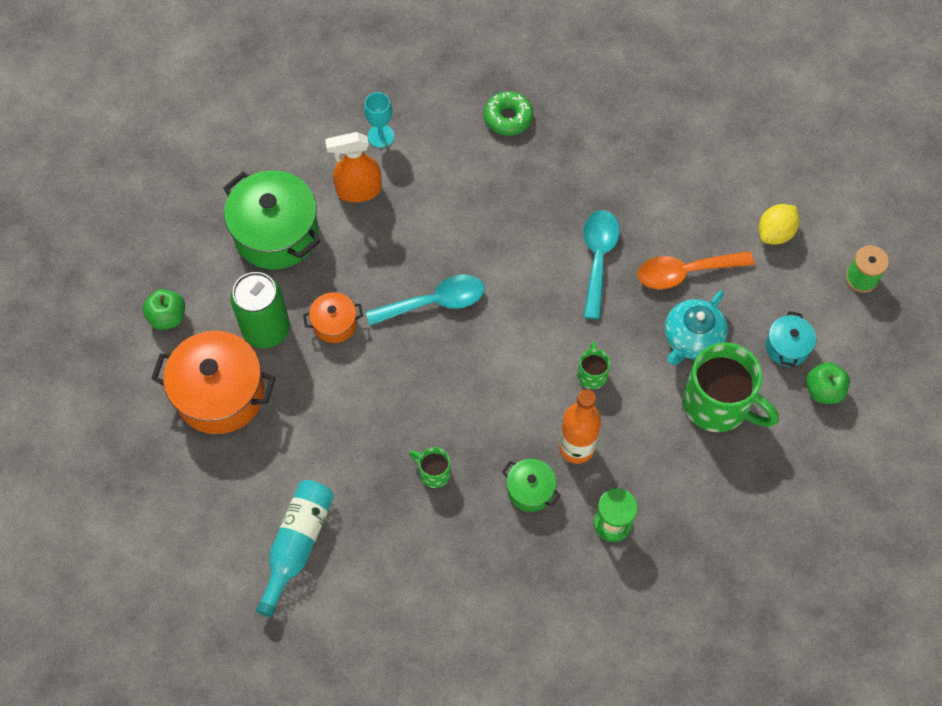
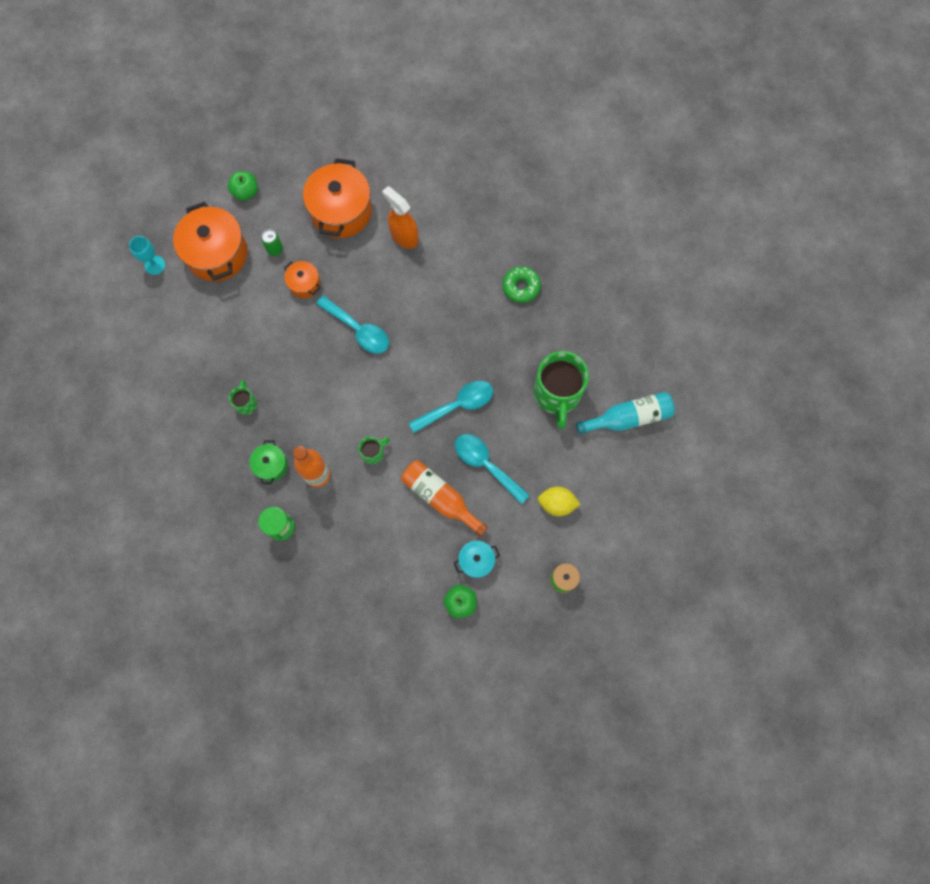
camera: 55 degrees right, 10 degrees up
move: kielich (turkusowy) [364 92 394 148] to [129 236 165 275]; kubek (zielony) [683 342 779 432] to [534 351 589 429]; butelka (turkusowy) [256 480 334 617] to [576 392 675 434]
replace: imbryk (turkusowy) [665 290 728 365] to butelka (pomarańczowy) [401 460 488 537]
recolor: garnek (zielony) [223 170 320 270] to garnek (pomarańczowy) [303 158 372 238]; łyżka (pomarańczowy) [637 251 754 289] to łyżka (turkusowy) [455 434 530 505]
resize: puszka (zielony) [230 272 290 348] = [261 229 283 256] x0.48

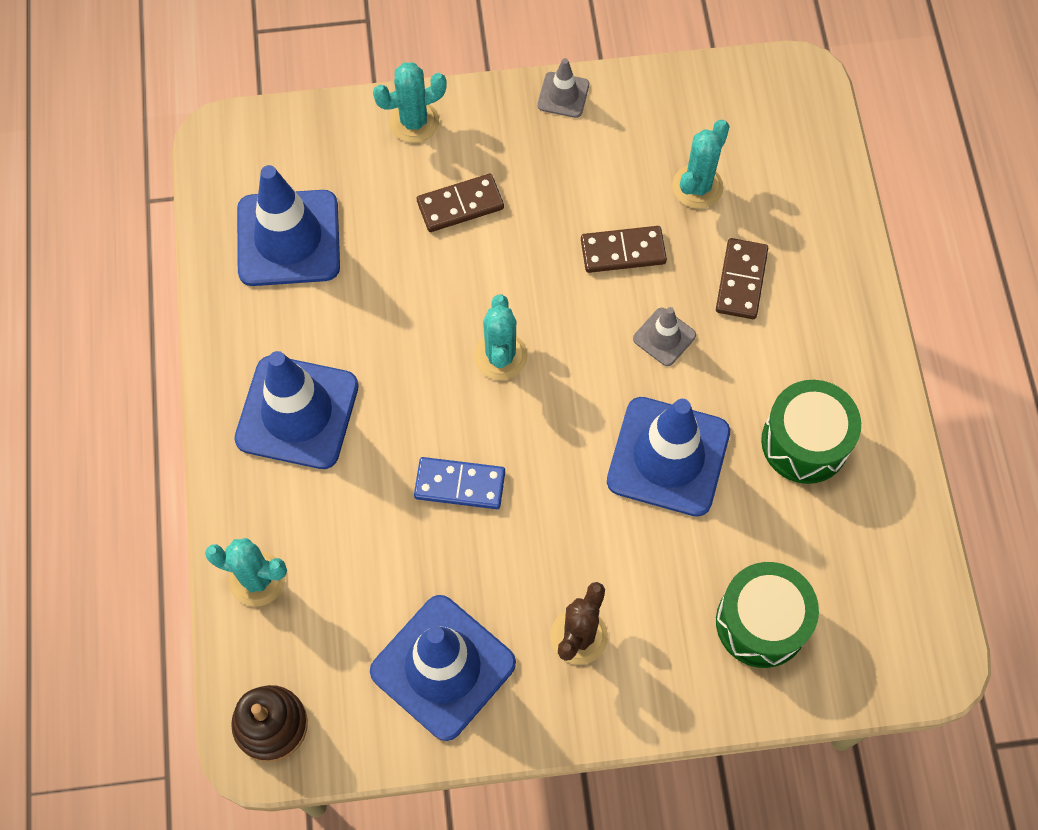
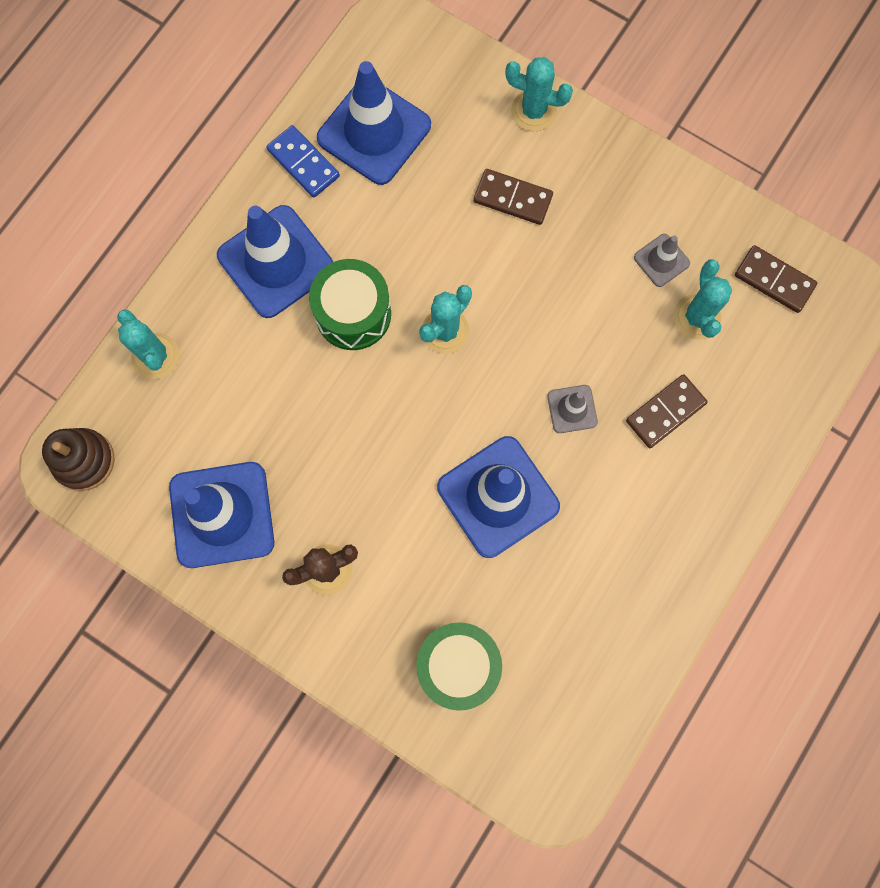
camera: 40 degrees right, 10 degrees up
move: kostka domina (niebieski) [414 457 505 509] to [266 125 340 198]; bęben (zielony) [761 380 861 484] to [309 259 391 350]; pachołek (szary) [537 58 589 118] to [634 234 690 287]; kostka domina (brązowy) [581 226 667 273] to [735 245 817 313]
rotate: kaktus (turkusowy) [672 120 730 209] = [673 259 732 340] 75 degrees counterclockwise

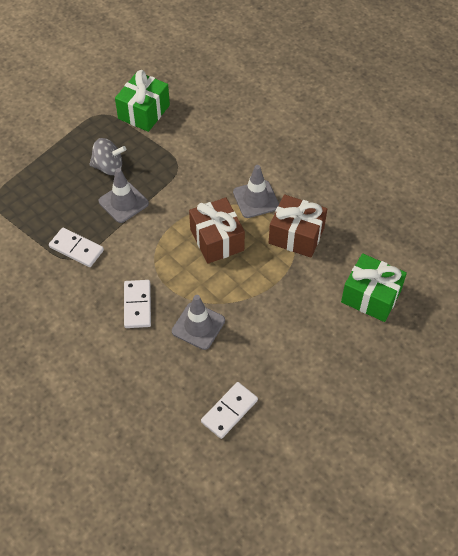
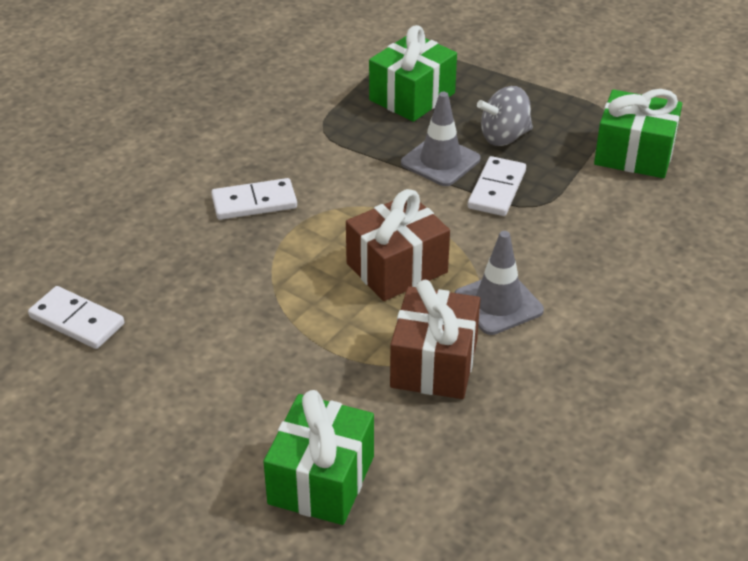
camera: 80 degrees right, 15 degrees down
delete: pachołek (szary) [172 295 225 350]
insert: prezent (zielony) [369 25 457 122]
move: kostka domina (biały) [49 228 104 267] to [468 156 526 216]
rotate: bączek (szary) [89 138 126 175] = [477 86 533 146] 75 degrees clockwise

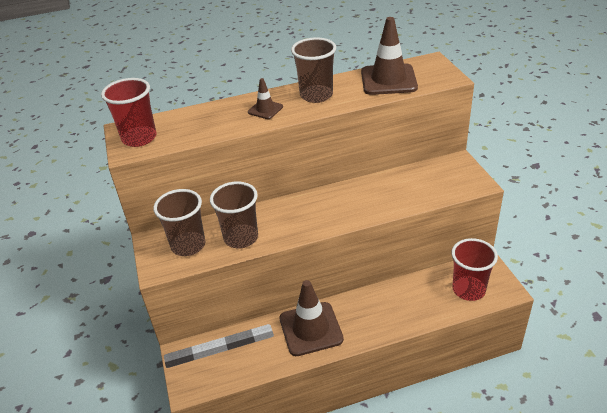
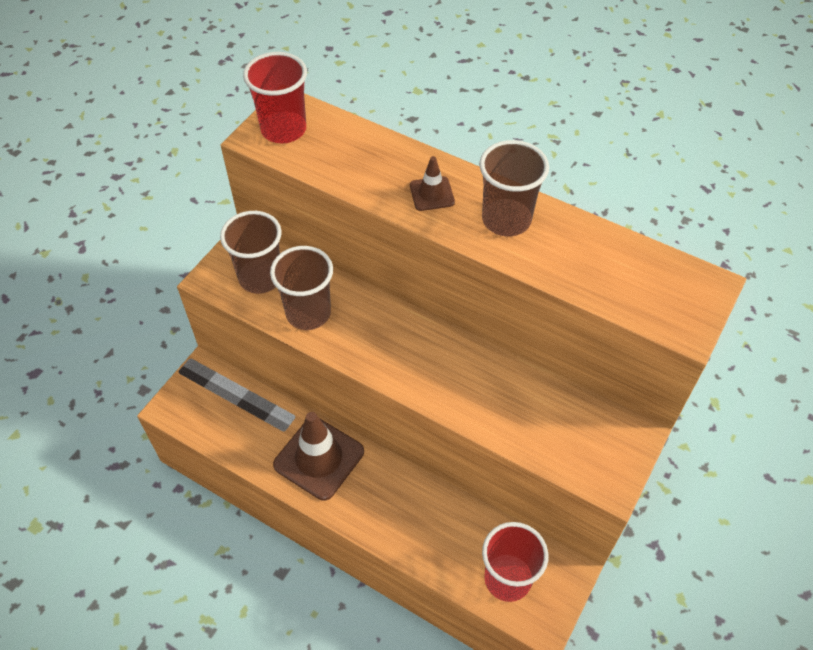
camera: 45 degrees right, 15 degrees up
delete: pachołek (brązowy) [361 17 418 95]

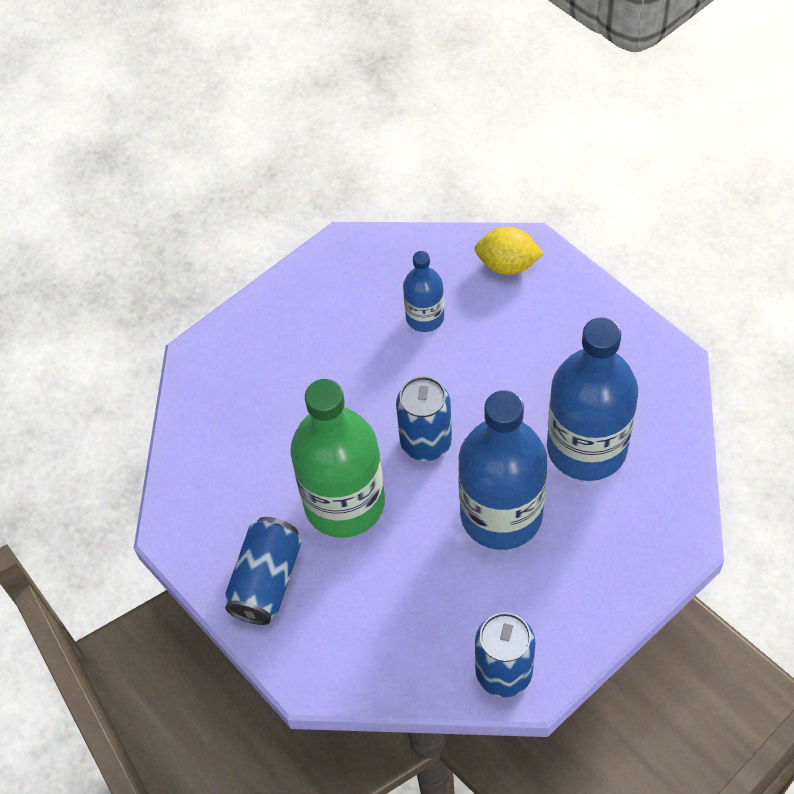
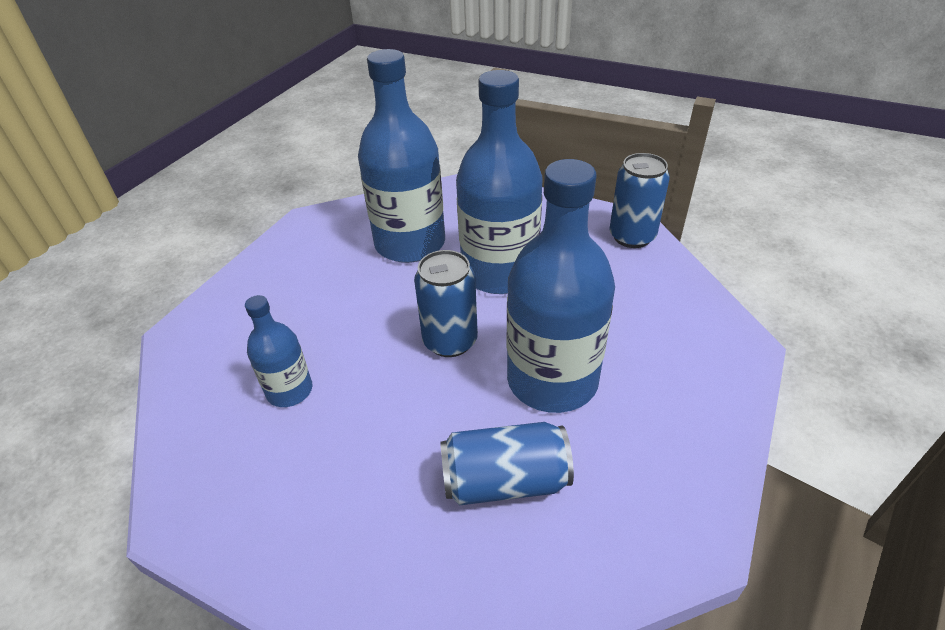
camera: 115 degrees left, 15 degrees down
delete: cytryna (żółty) [475 227 544 275]
move: puszka (niebieski) [225 517 301 625] to [440 422 574 505]
recolor: butelka (zielony) [290 379 385 538] to butelka (niebieski) [507 159 615 413]

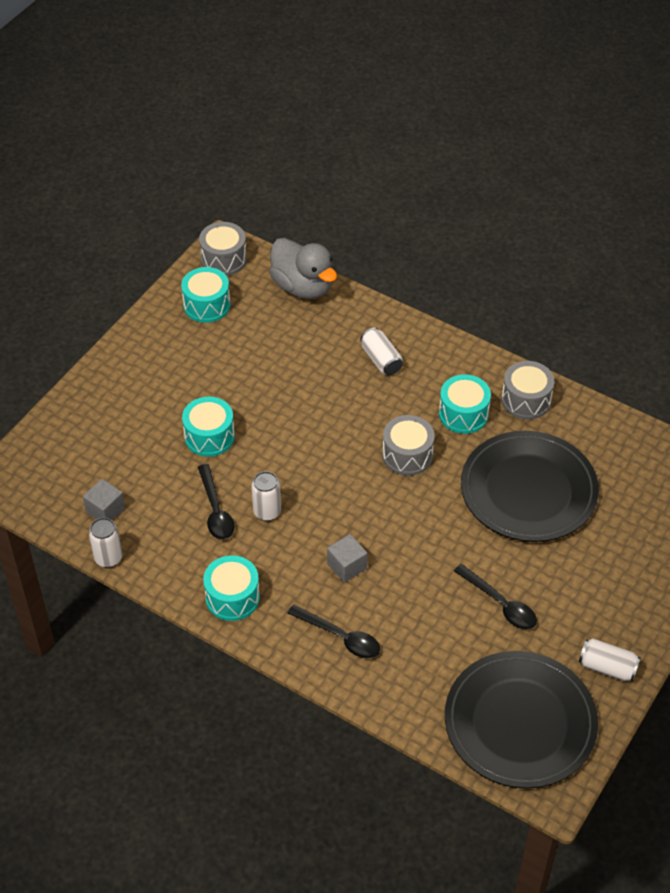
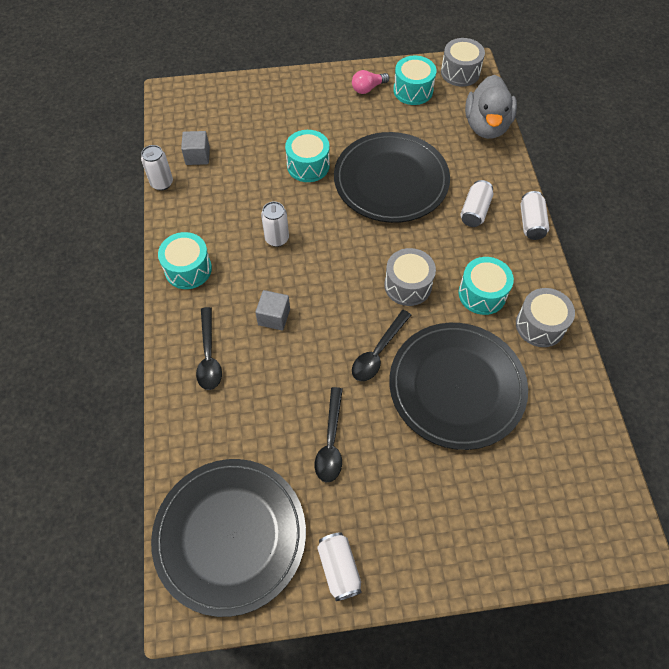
camera: 50 degrees right, 10 degrees up
insert: talerz (czarny) [334 132 450 223]; żarówka (różowy) [352 70 389 94]; puszka (biały) [520 191 549 240]
move: łyżka (czarny) [198 464 235 540] to [352 310 411 381]

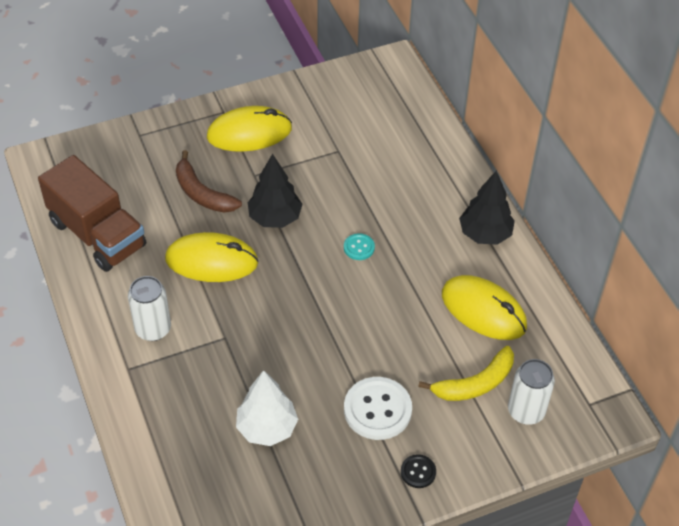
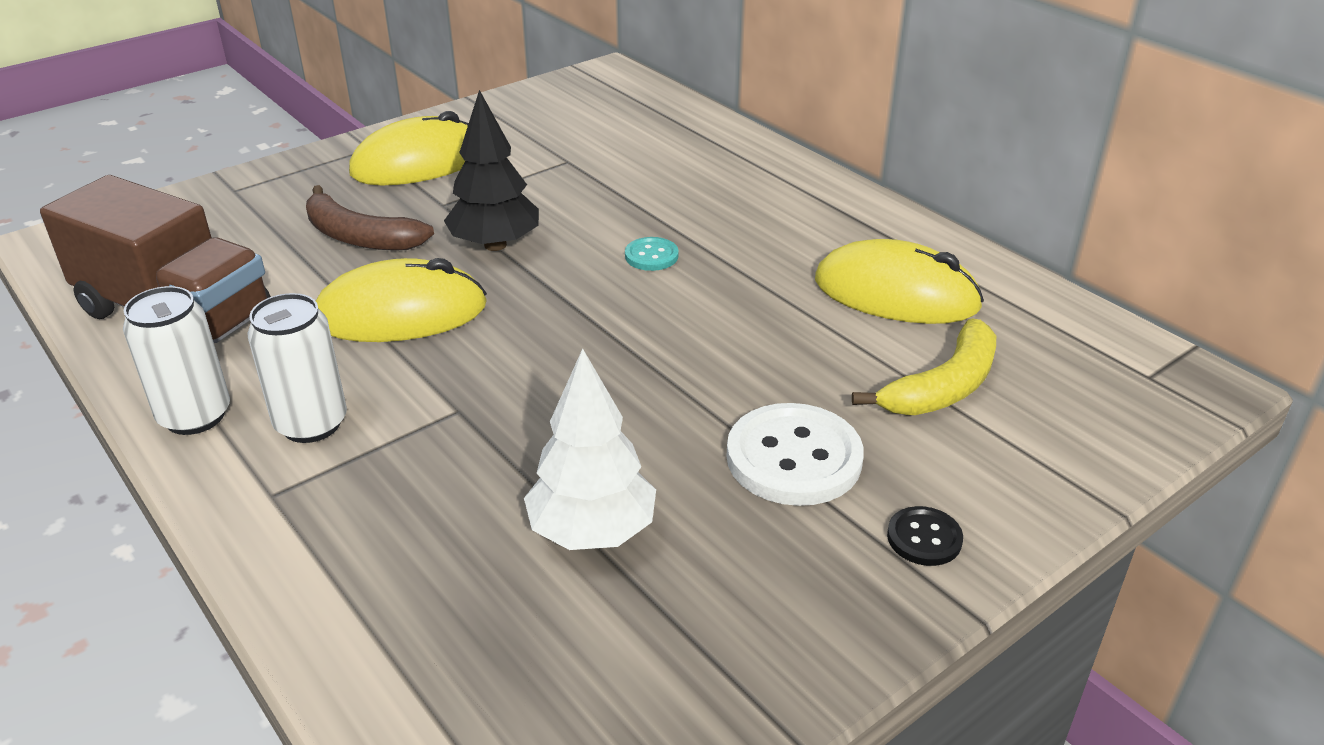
camera: 15 degrees left, 15 degrees down
delete: drzewko (czarny) [459 171 515 245]
move: puszka (biały) [508 359 555 425] to [123 286 230 435]

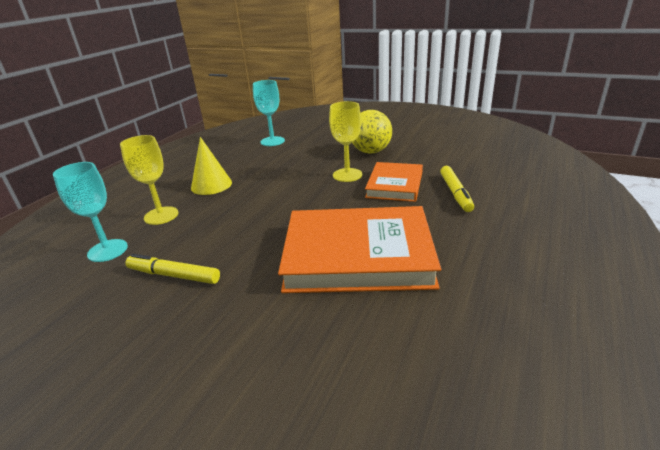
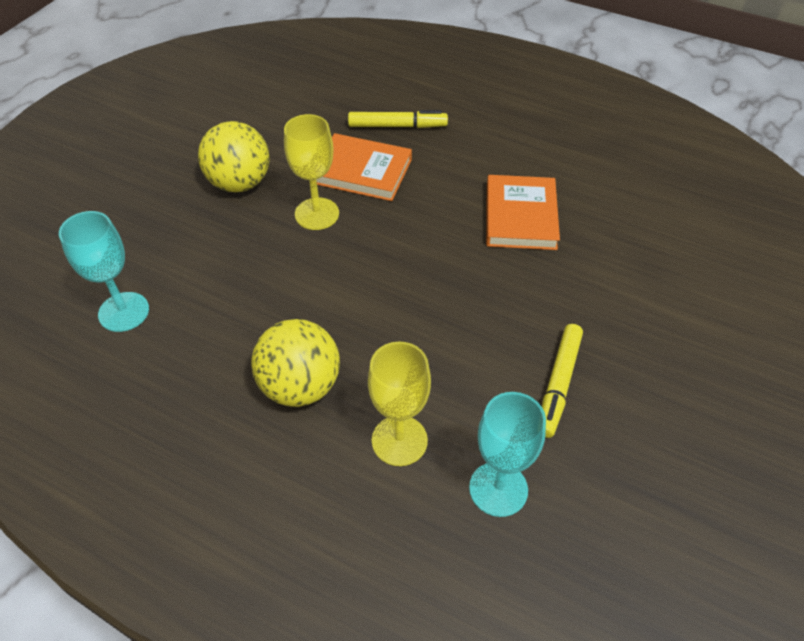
camera: 90 degrees left, 20 degrees up
replace: stożek (żółty) [191 137 232 195] to piłka (żółty) [251 319 340 407]
resize: książka (pomarańczowy) [278 206 441 293] = [486 175 560 250] x0.57

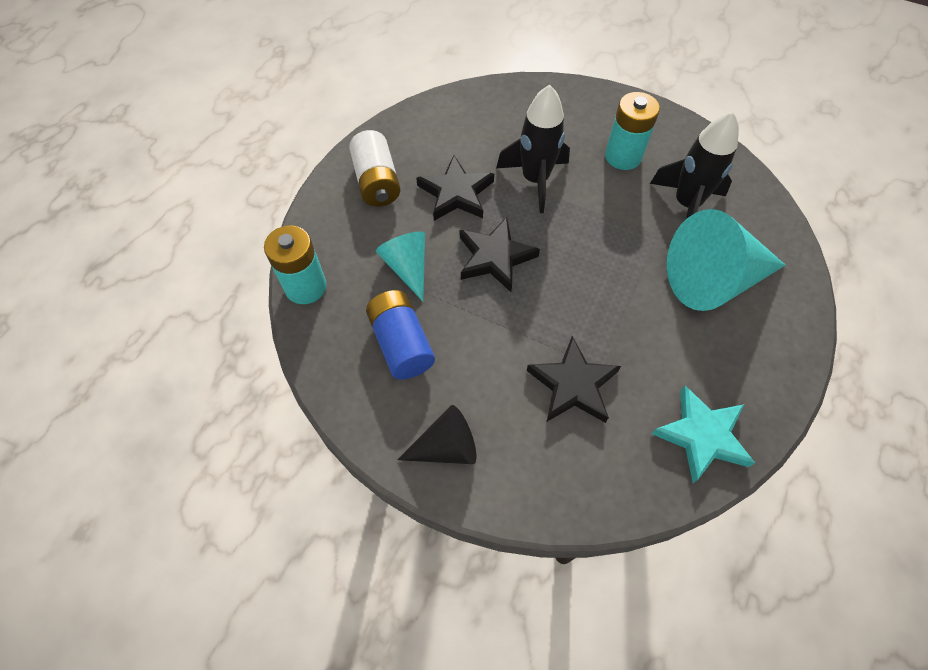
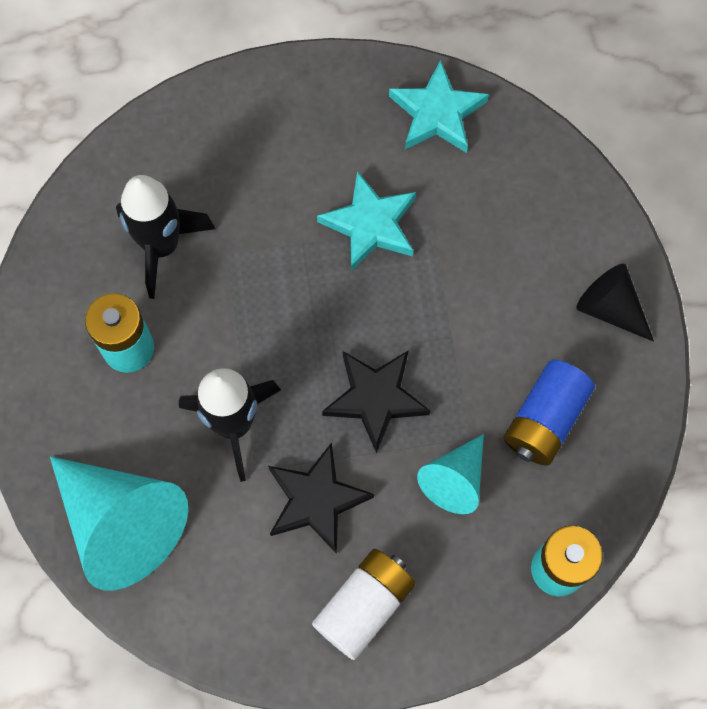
camera: 125 degrees left, 10 degrees up
delete: gwiazda (czarny) [526 336 621 423]
insert: gwiazda (turkusowy) [317 171 416 271]
move: stożek (turkusowy) [667 209 785 311] to [50 456 188 591]

